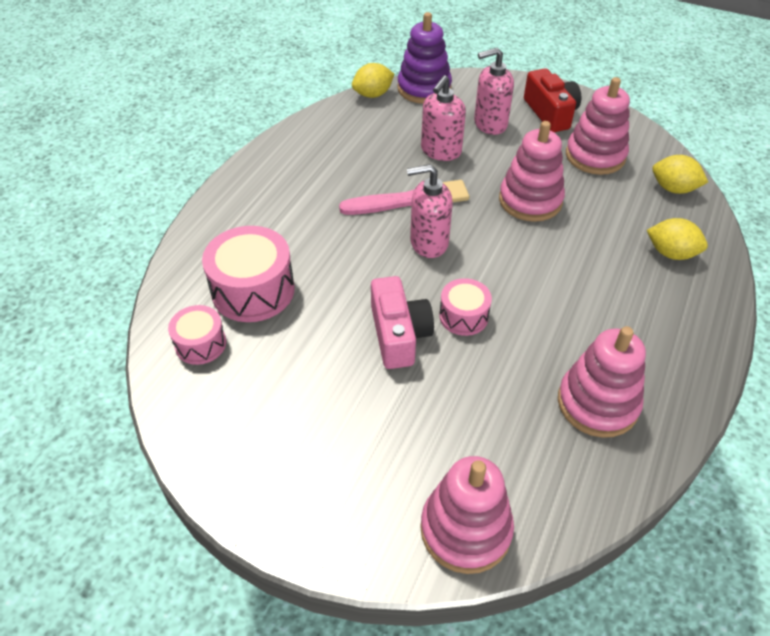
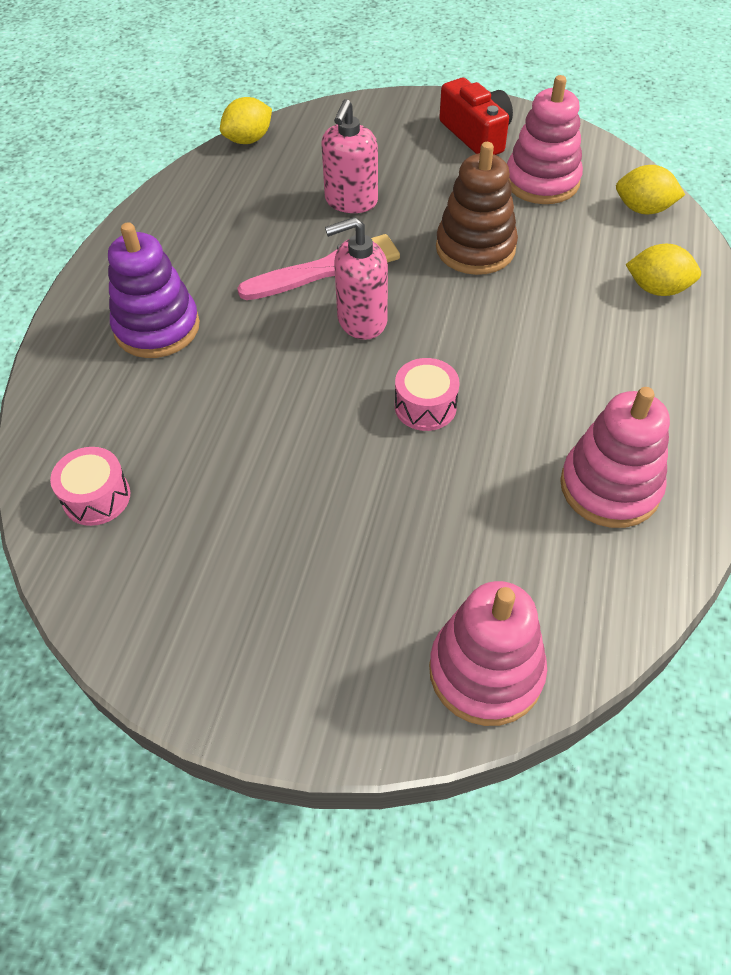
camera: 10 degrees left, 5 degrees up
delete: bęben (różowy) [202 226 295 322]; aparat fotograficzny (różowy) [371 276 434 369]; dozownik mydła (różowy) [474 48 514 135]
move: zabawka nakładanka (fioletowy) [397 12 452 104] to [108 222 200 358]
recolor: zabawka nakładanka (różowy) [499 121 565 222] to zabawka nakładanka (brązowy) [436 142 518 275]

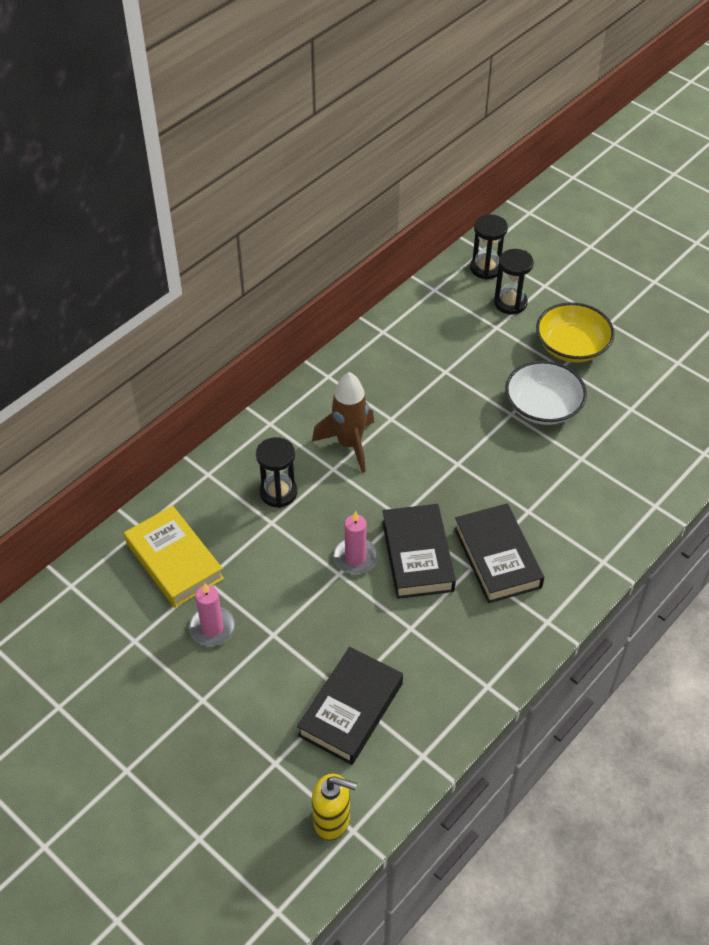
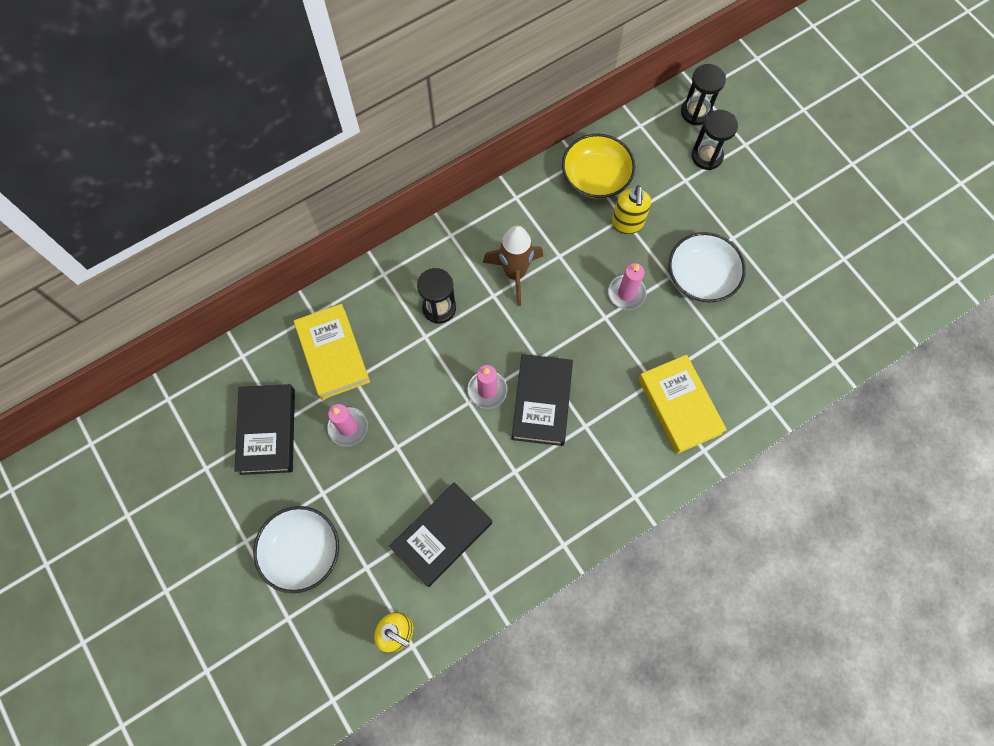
camera: 15 degrees right, 20 degrees up
insert: miska (biały) [253 506 339 593]; świeca (różowy) [608 263 646 310]; dozownik mydła (żółty) [611 185 651 234]; książka (żółty) [638 355 727 454]
move: książka (czarny) [454 504 544 603] to [235 384 295 475]; miska (żółty) [536 302 614 362] to [562 133 635 199]

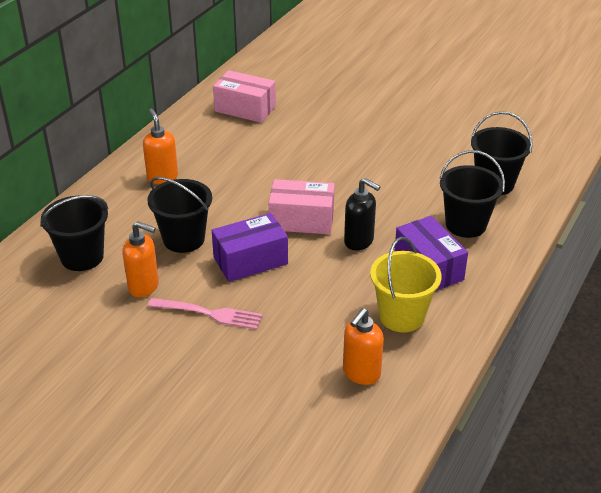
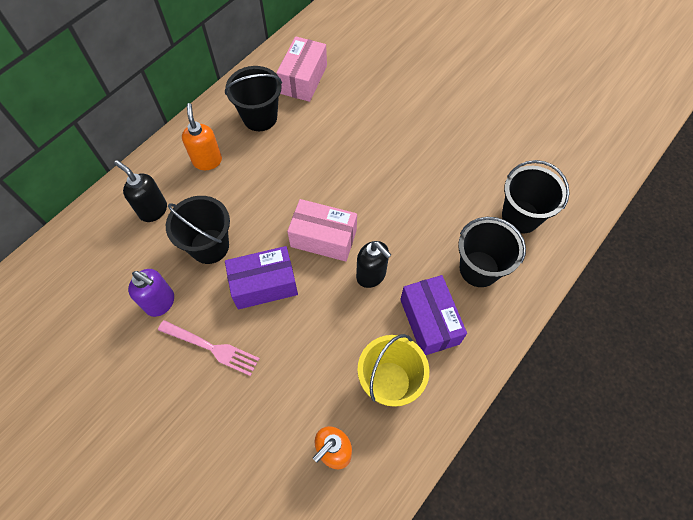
camera: 10 degrees right, 25 degrees up
insert: dozownik mydła (czarny) [114 160 167 222]
move: wiadro (czarny) [40 195 108 271] to [225 66 282 131]
recolor: dozownik mydła (pomarańczowy) [123 221 159 297] to dozownik mydła (fioletowy) [128 269 174 317]
rotate: pudełko (różowy) [213 70 276 123] = [276 36 327 102] 75 degrees clockwise

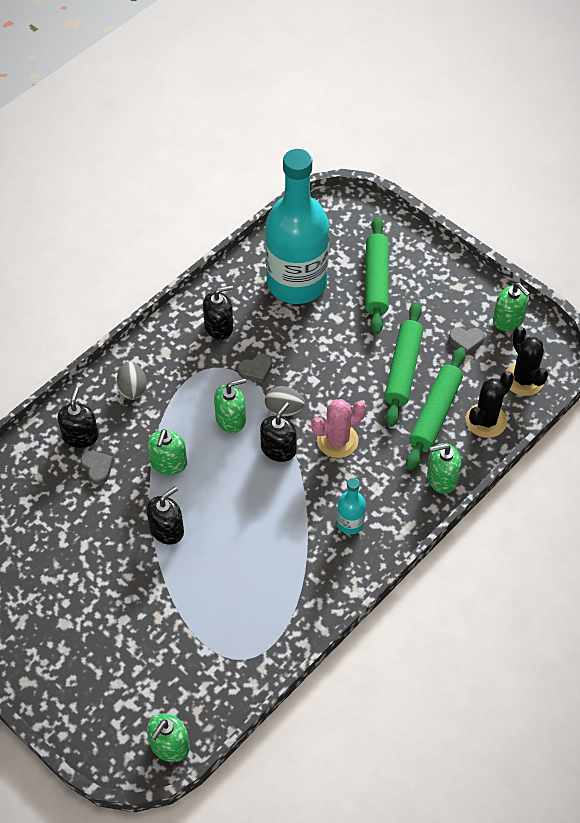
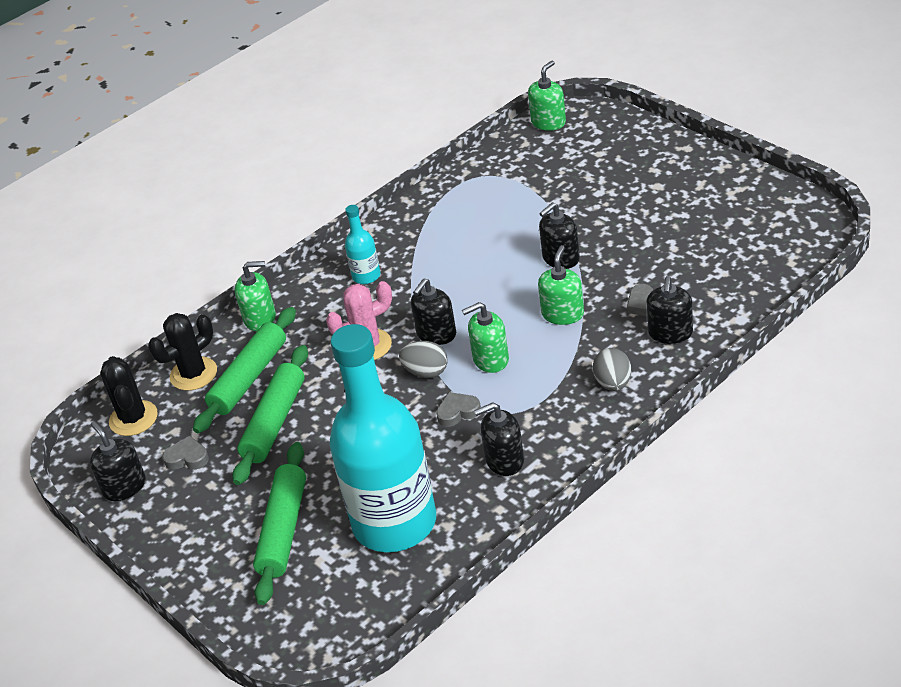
camera: 170 degrees left, 15 degrees down
recolor: dozownik mydła (zielony) [493 283 530 331] to dozownik mydła (czarny) [90 421 146 501]

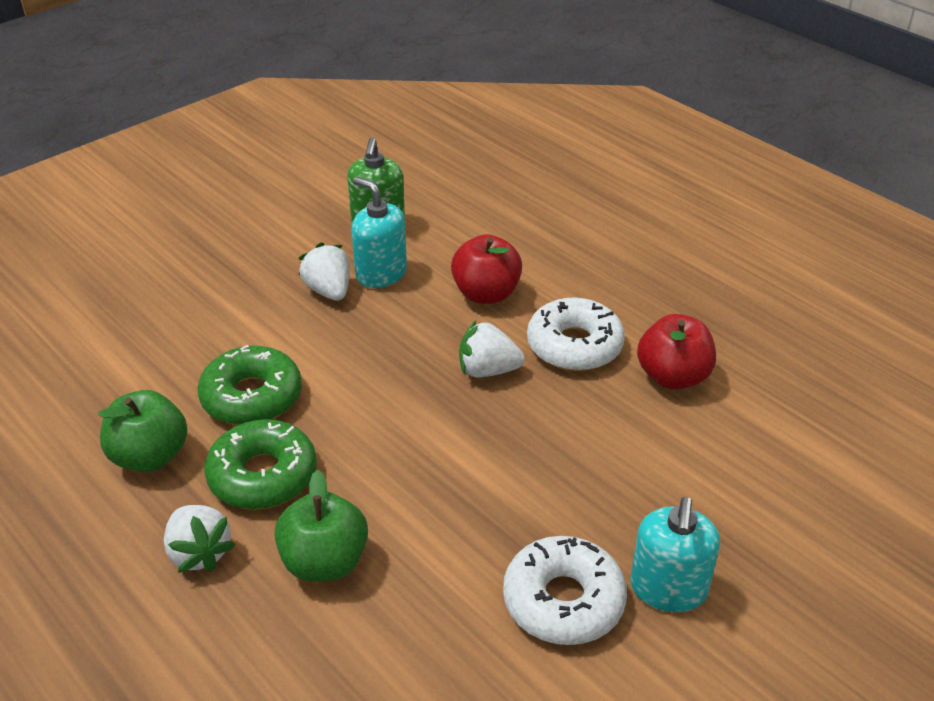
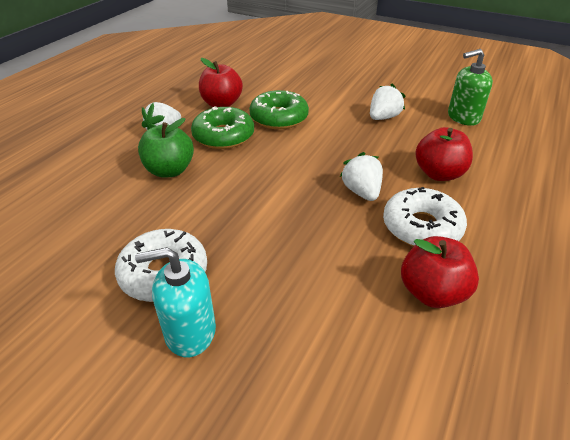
camera: 70 degrees right, 0 degrees up
delete: dozownik mydła (turkusowy) [351 177 407 288]
recolor: jabłko (zielony) [98 390 188 472] to jabłko (czerwony) [199 58 243 107]

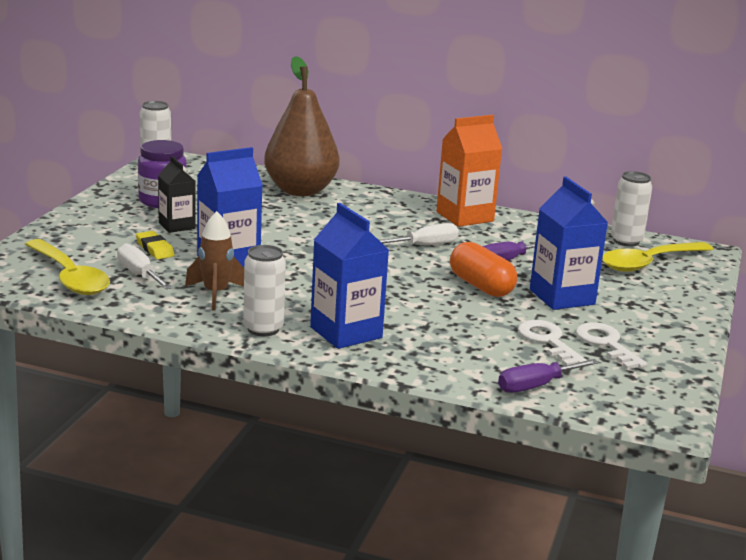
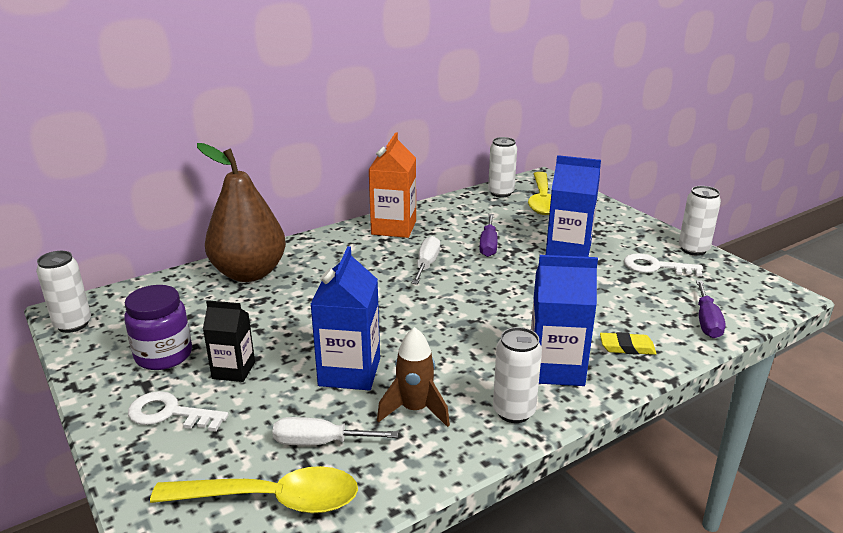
camera: 50 degrees left, 5 degrees up
delete: kapsułka (pomarańczowy) [450 242 517 297]
insert: puszka (biały) [679 186 721 256]
move: klucz (biały) [518 320 587 366] to [128 391 229 432]; gumka do mazania (żółty) [136 231 175 259] to [600 332 657 355]

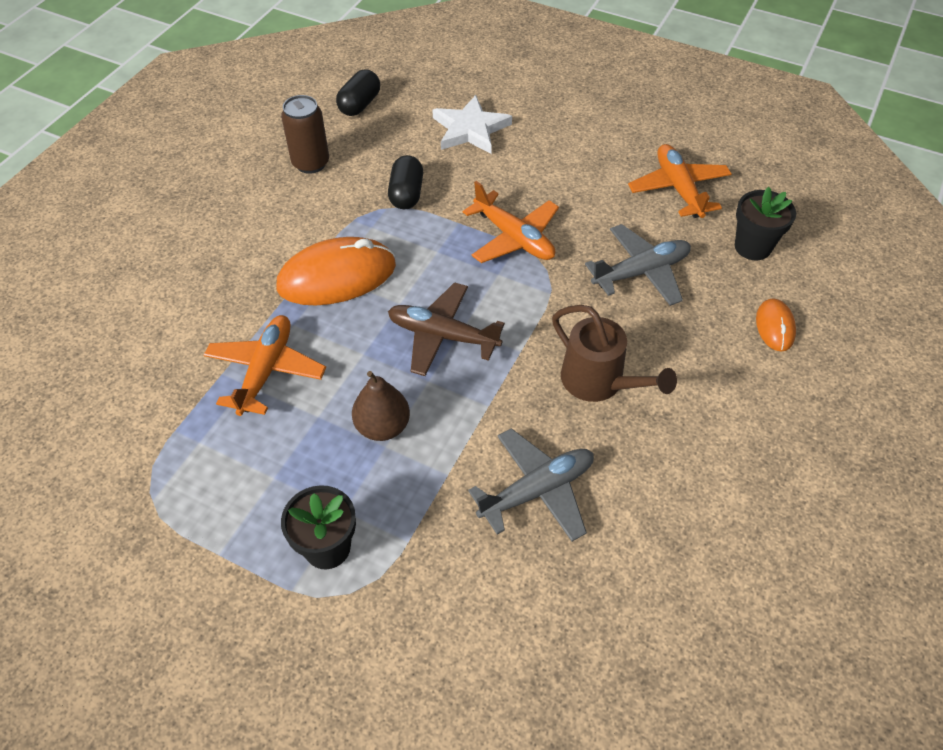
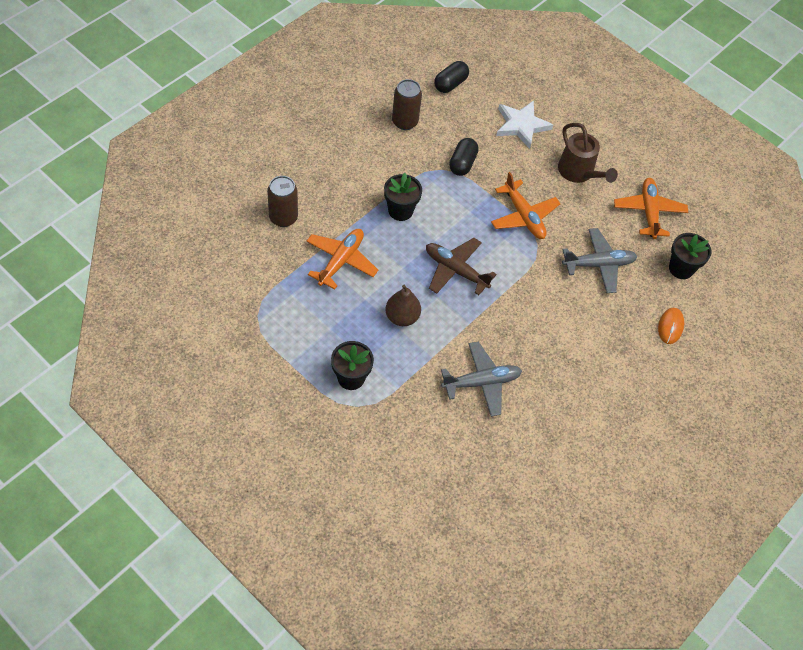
camera: 10 degrees right, 5 degrees up
insert: puszka (brązowy) [267 176 298 227]
move: konewka (brązowy) [552 305 677 402] to [558 123 618 183]
replace: myszka (pomarańczowy) [277 237 396 305] to doniczka (czarny) [384 173 422 221]

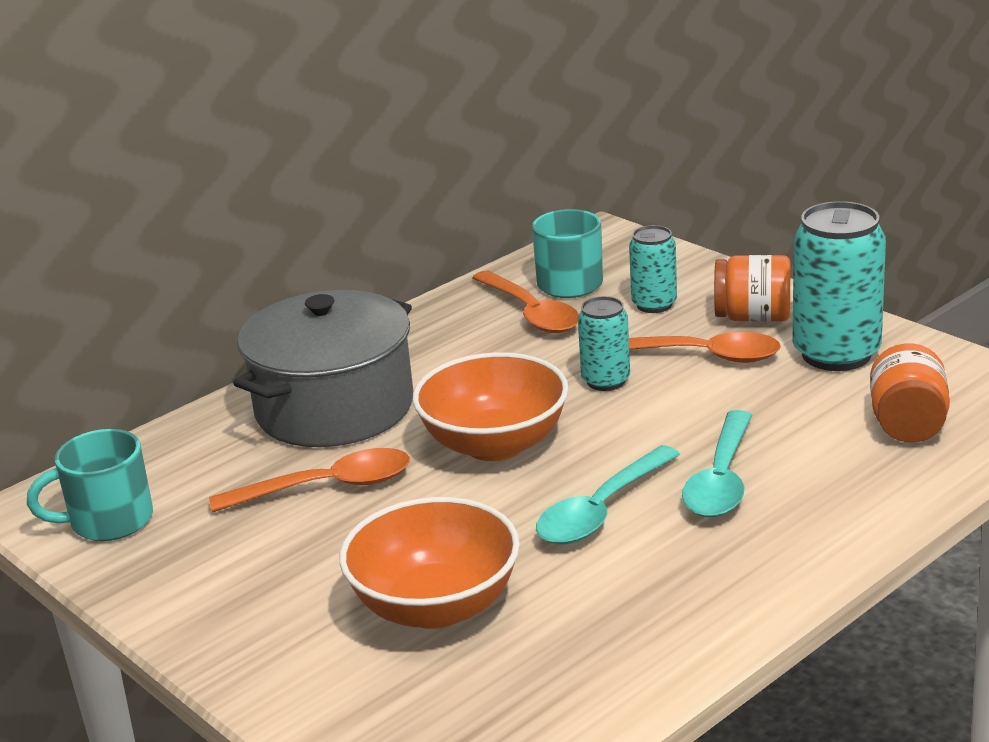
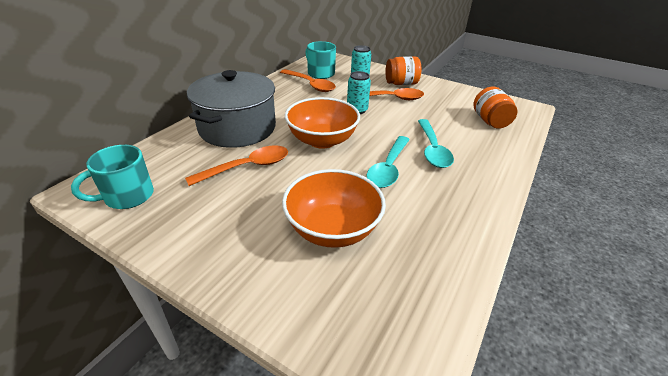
camera: 20 degrees left, 10 degrees up
delete: puszka (turkusowy) [793 201 886 371]

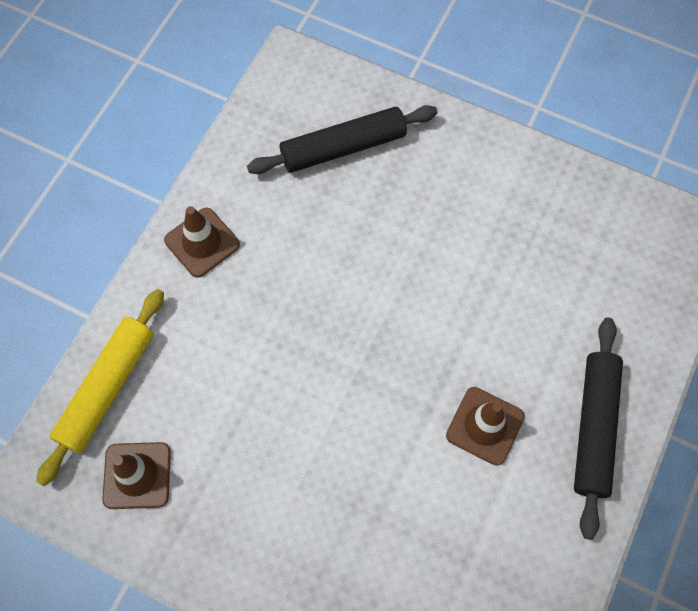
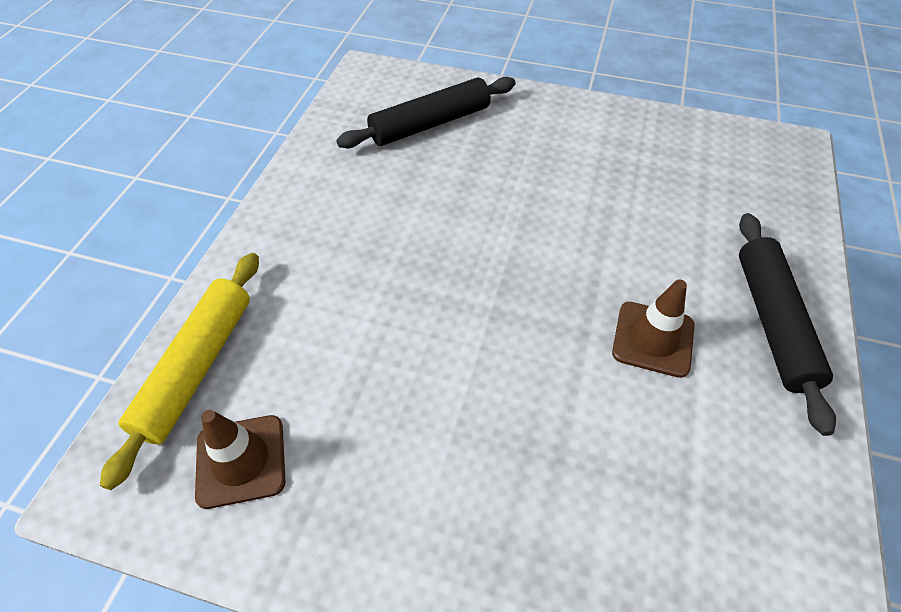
camera: 10 degrees left, 15 degrees down
delete: pachołek (brązowy) [164 206 240 278]

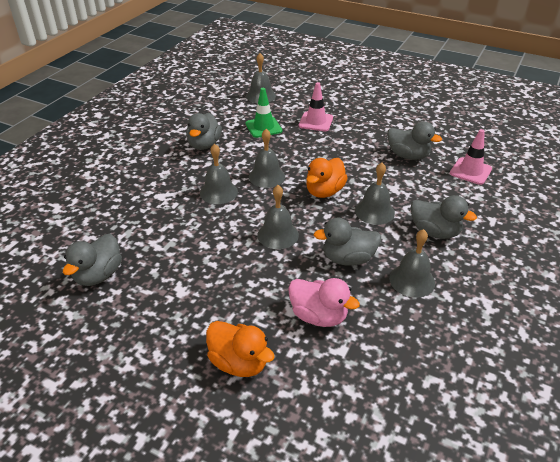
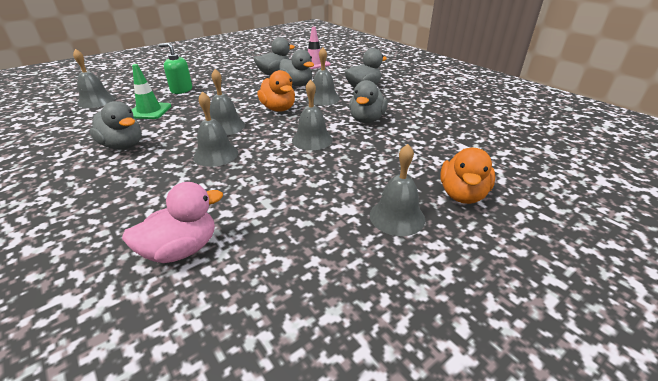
camera: 65 degrees left, 5 degrees down
move: kaczka (różowy) [288 278 360 327] to [122 182 223 263]; kaczka (szary) [63 234 122 286] to [279 49 314 86]; dzwonek (szary) [389 229 435 298] to [370 144 425 236]
replace: pachołek (różowy) [299 82 333 131] to dozownik mydła (zielony) [159 43 192 94]
rotate: kaczka (pomarańczowy) [206 321 275 377] = [440 148 495 204] 135 degrees clockwise

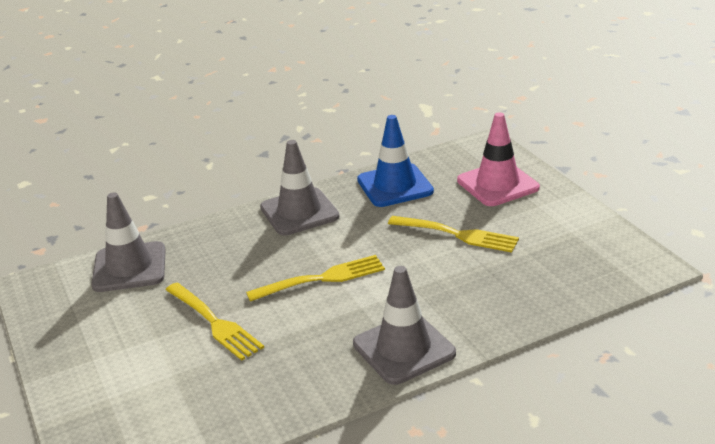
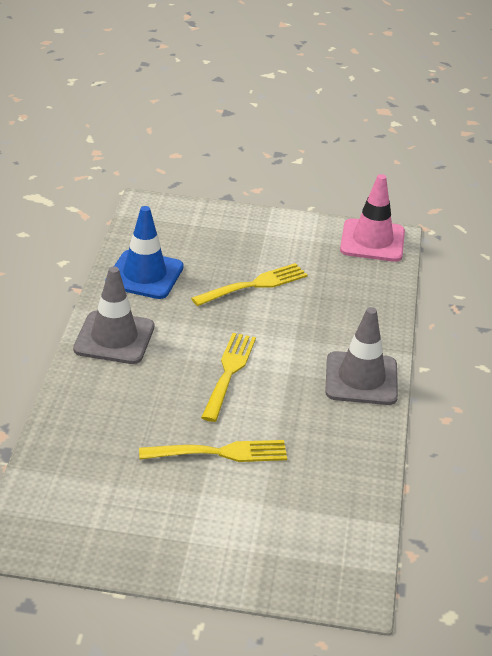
camera: 60 degrees left, 5 degrees up
delete: pachołek (szary) [91 192 166 292]
move: pachołek (różowy) [457 112 540 206] to [340 174 405 262]

